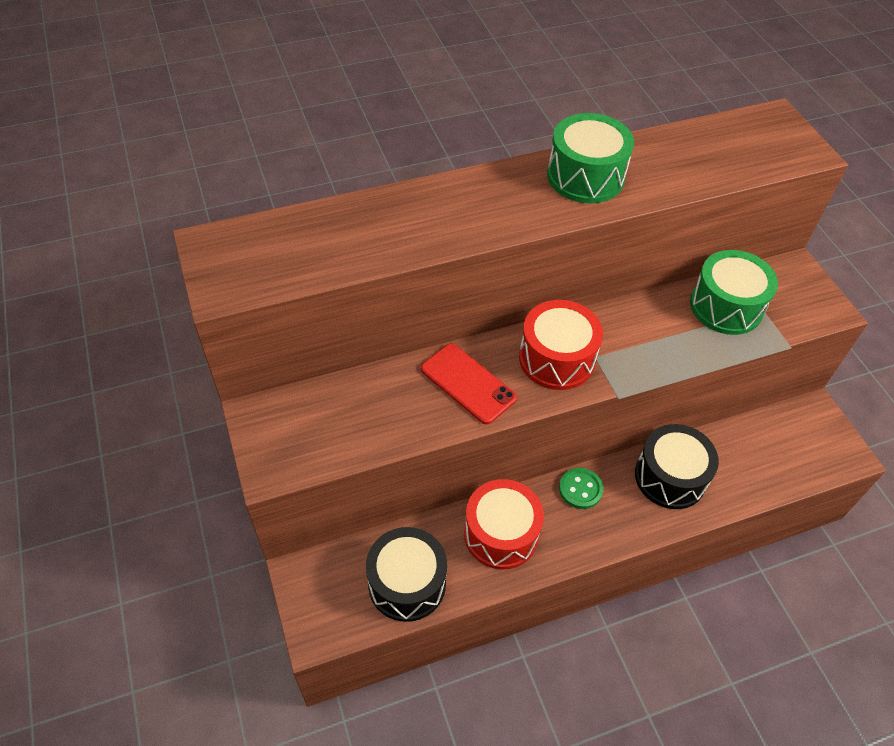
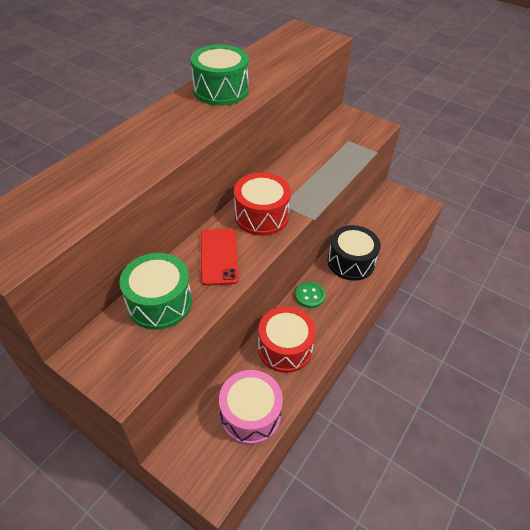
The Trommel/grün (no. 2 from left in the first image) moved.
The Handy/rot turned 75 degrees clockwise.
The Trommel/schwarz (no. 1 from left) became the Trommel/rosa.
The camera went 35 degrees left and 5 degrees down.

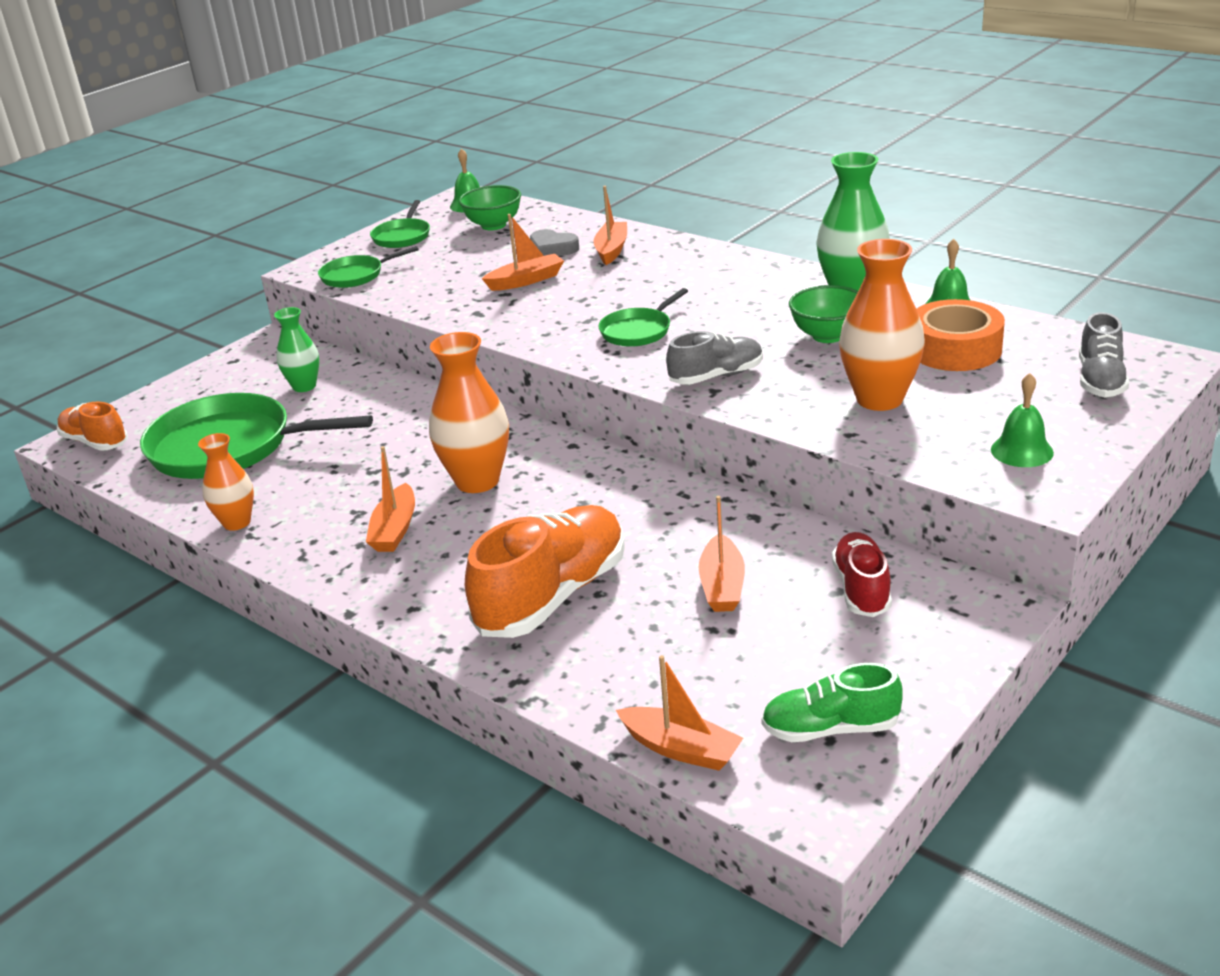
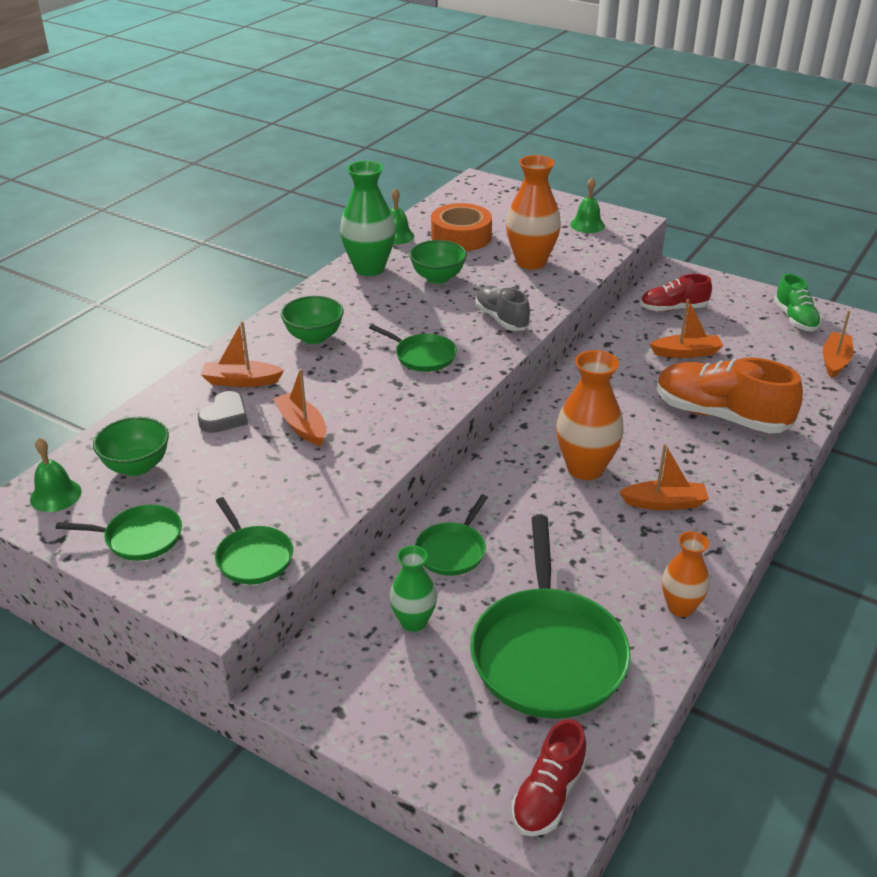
The Schuh/grau (no. 2 from left) disappeared.
The Schuh/orange (no. 1 from left) became the Schuh/rot (no. 1 from left).
The Schüssel/grün (no. 2 from left) appeared.
The Pfanne/grün (no. 4 from left) appeared.
The camera went 100 degrees left and 5 degrees up.

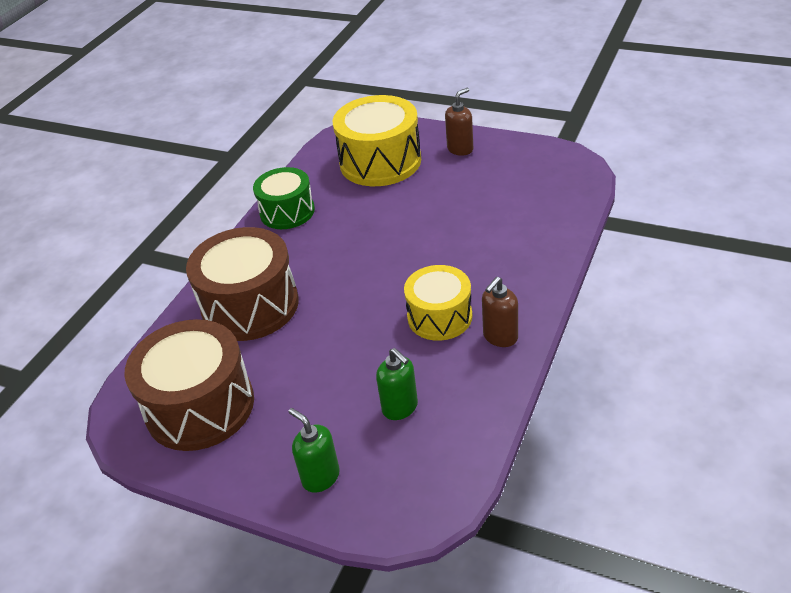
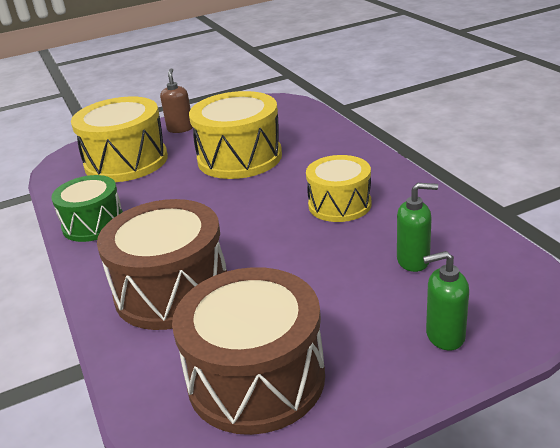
The Seifenspender/braun (no. 2 from left) disappeared.
The Trommel/gelb (no. 2 from left) appeared.
The camera went 50 degrees left and 10 degrees down.

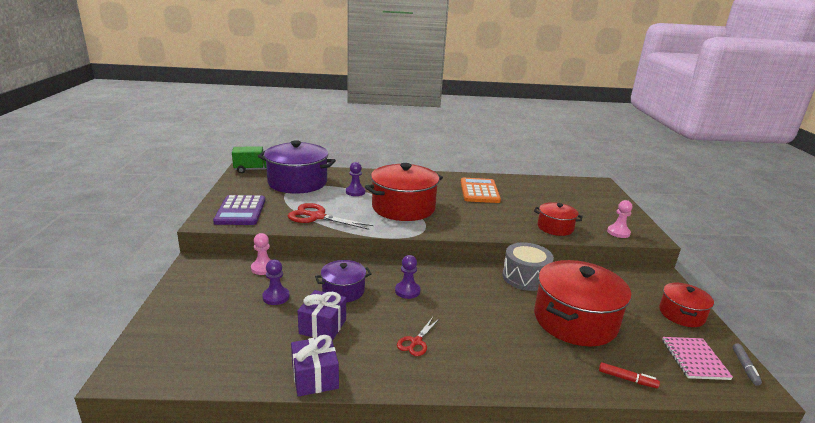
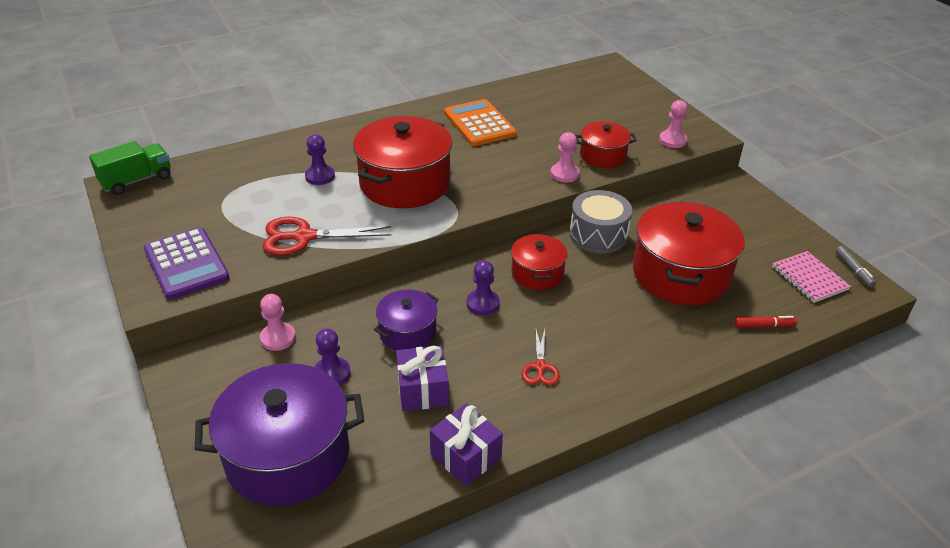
The Kochtopf/lila (no. 1 from left) moved.
The Kochtopf/rot (no. 4 from left in the first image) moved.
The Bauer/rosa (no. 2 from left) appeared.
The camera went 25 degrees left and 15 degrees up.

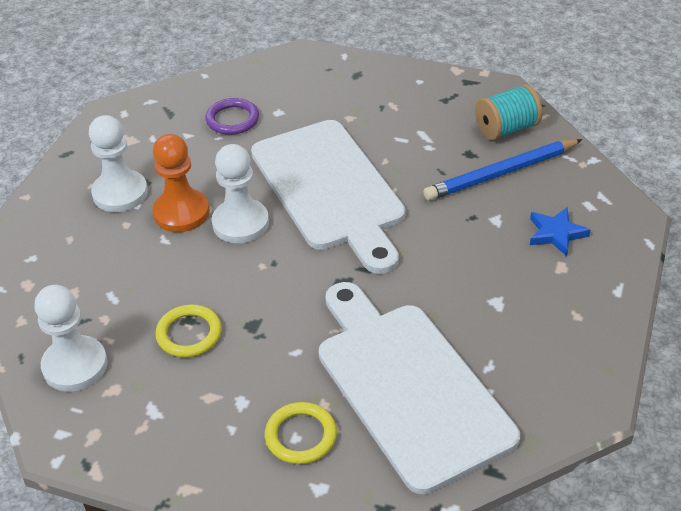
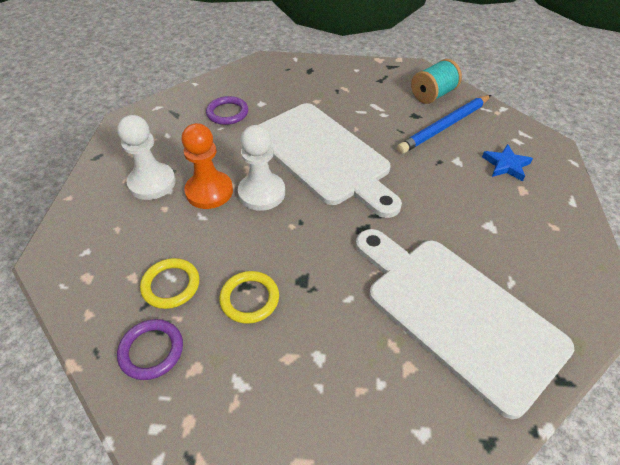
The Bauer/weiß (no. 1 from left) was replaced by the Ring/lila (no. 1 from left).
The Ring/gelb (no. 2 from left in the first image) moved.
The camera went 15 degrees left and 5 degrees up.

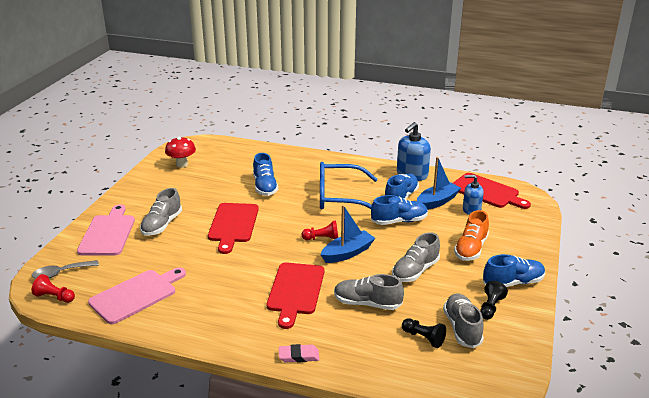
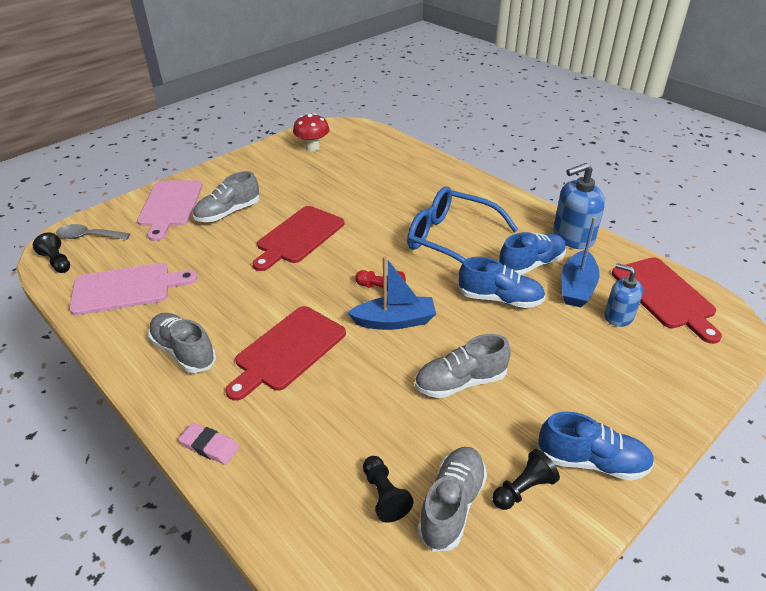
The Schuh/blau (no. 1 from left) disappeared.
The Boot/blau (no. 2 from left) turned 120 degrees clockwise.
The Schneidebrett/rosa (no. 1 from left in the first image) turned 150 degrees clockwise.
The Schuh/orange disappeared.
The Bauer/rot (no. 1 from left) became the Bauer/schwarz (no. 1 from left).
The Schuh/grau (no. 2 from left in the first image) moved.
The camera went 30 degrees right and 10 degrees up.

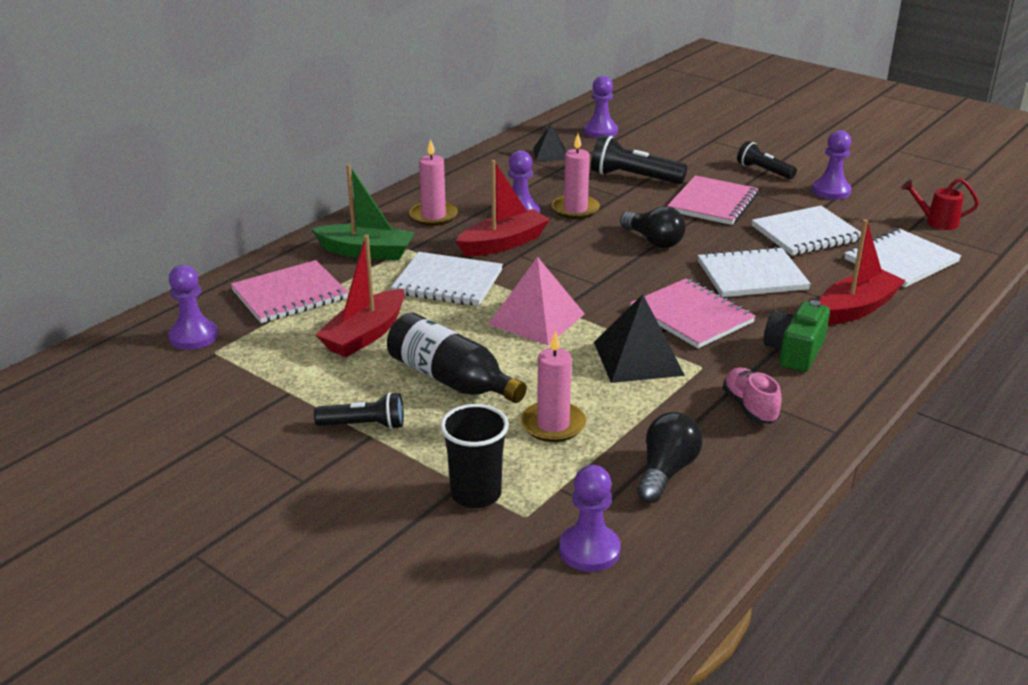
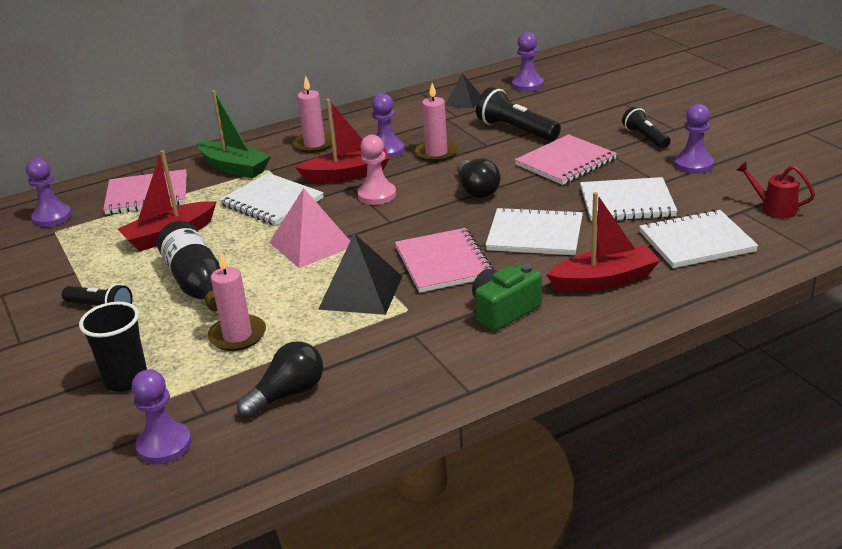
The Schuh/rosa disappeared.
The Bauer/rosa appeared.
The camera went 25 degrees right and 0 degrees up.

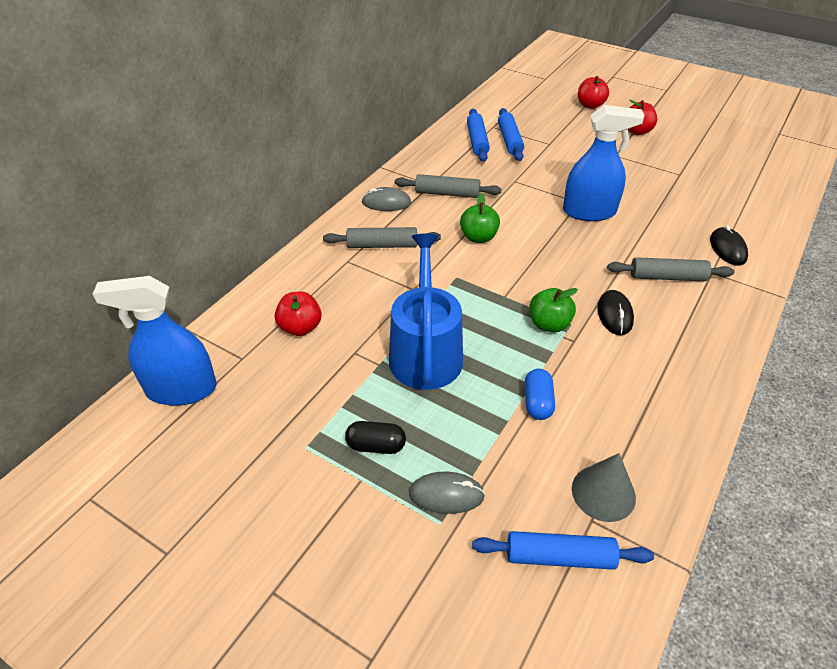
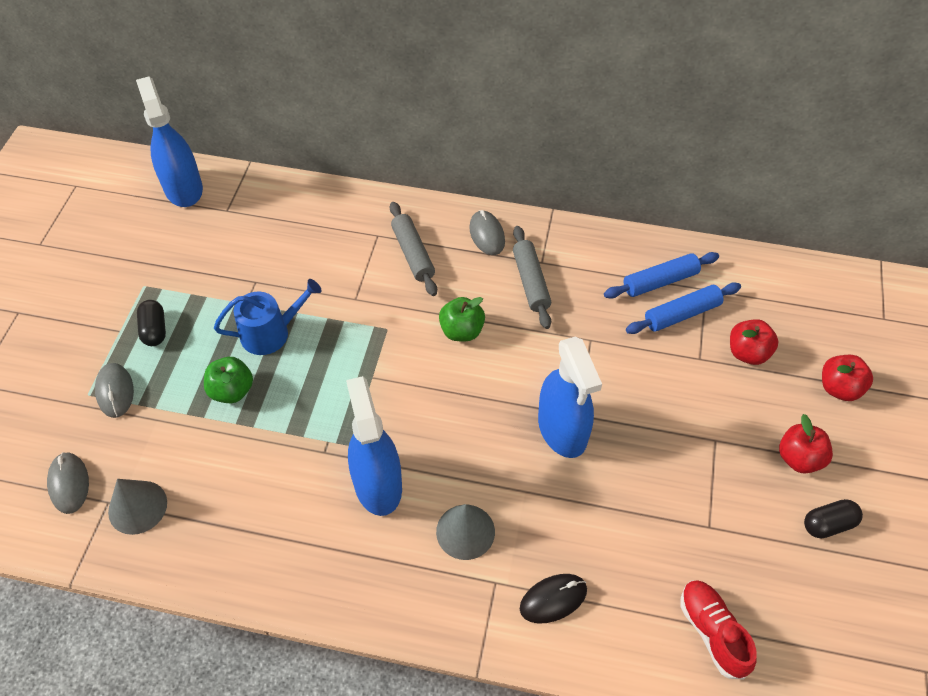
The Gießkanne/blau changed to 0.66 times the size.
The Nudelholz/grau (no. 3 from left) was replaced by the Kegel/grau (no. 2 from left).
The Apfel/grün (no. 2 from left in the first image) moved.
The Computermaus/schwarz (no. 1 from left) was replaced by the Sprühflasche/blau (no. 2 from left).
The Apfel/rot (no. 1 from left) moved.
The Kapsel/blau disappeared.
The Nudelholz/blau (no. 3 from left) was replaced by the Computermaus/grau (no. 1 from left).
The Kapsel/schwarz (no. 2 from left) appeared.
The Schuh/rot appeared.
The camera went 70 degrees right and 10 degrees up.

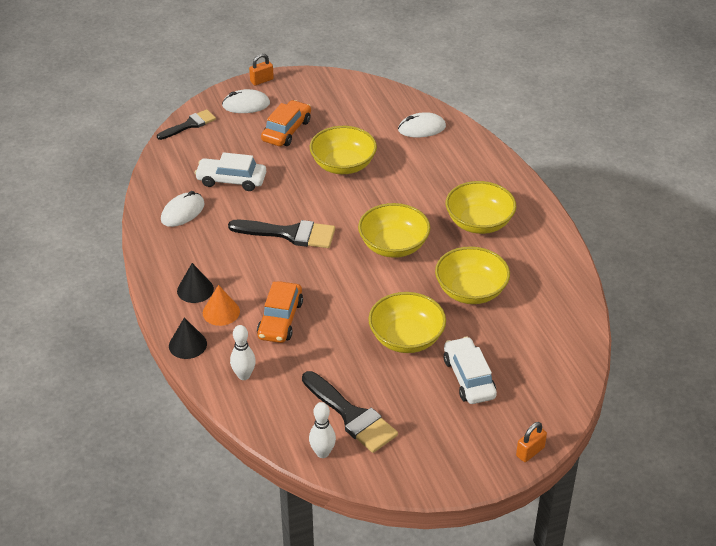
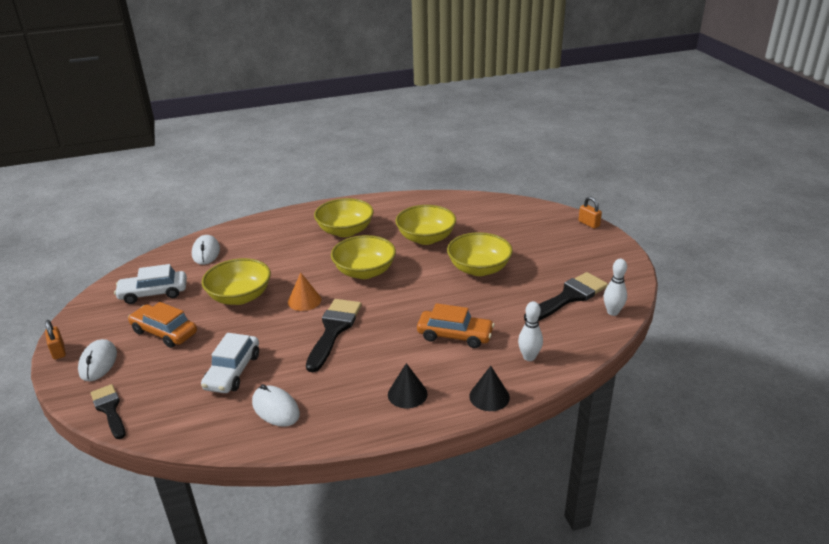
The Kegel/orange moved.
The Auto/weiß (no. 2 from left in the first image) moved.
The camera went 85 degrees left and 10 degrees down.

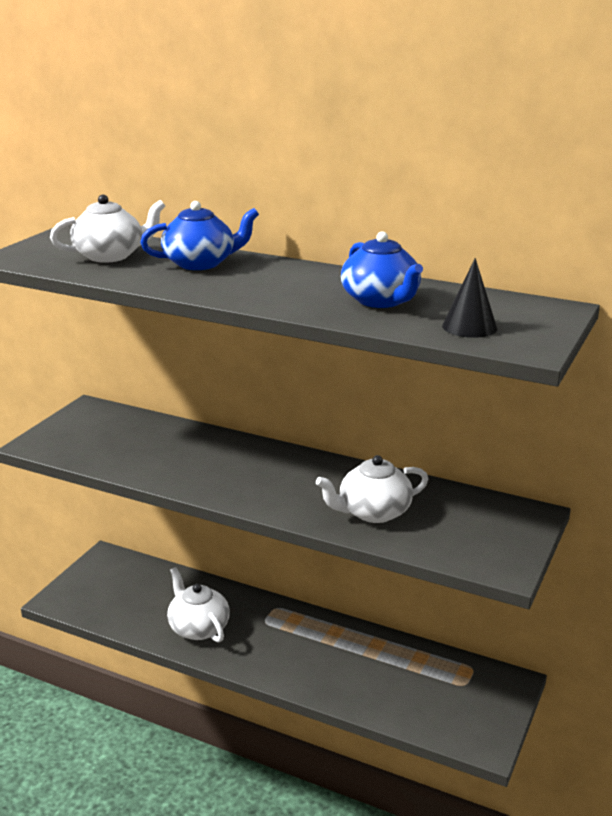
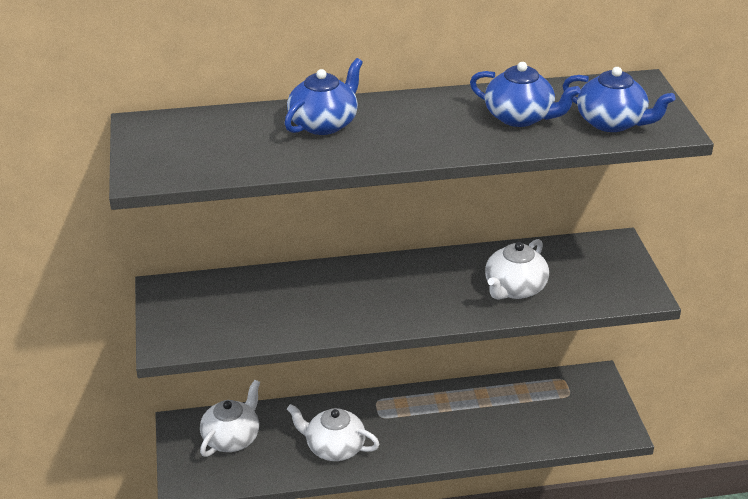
The Teekanne/weiß (no. 1 from left) moved.
The Kegel/schwarz was replaced by the Teekanne/blau (no. 3 from left).
The camera went 35 degrees left and 10 degrees up.

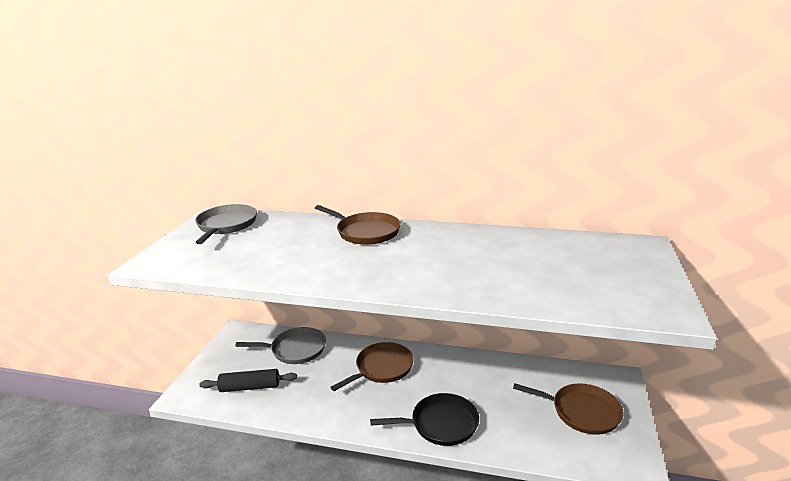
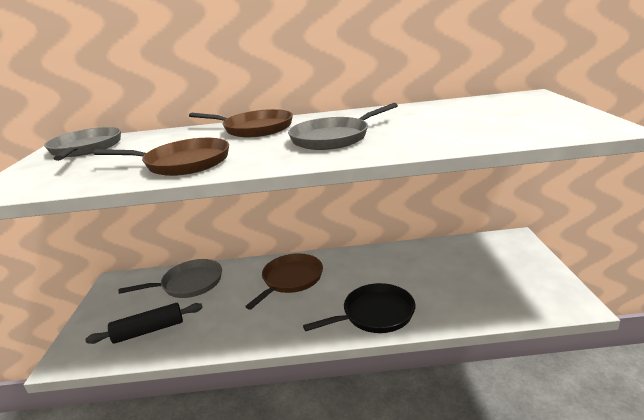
The Pfanne/braun (no. 3 from left in the first image) moved.
The Pfanne/grau (no. 3 from left) appeared.
The camera went 15 degrees left and 0 degrees up.

